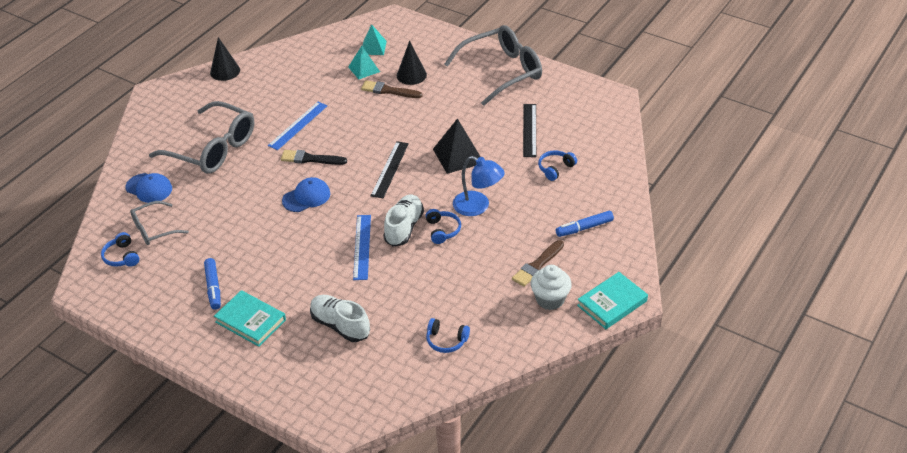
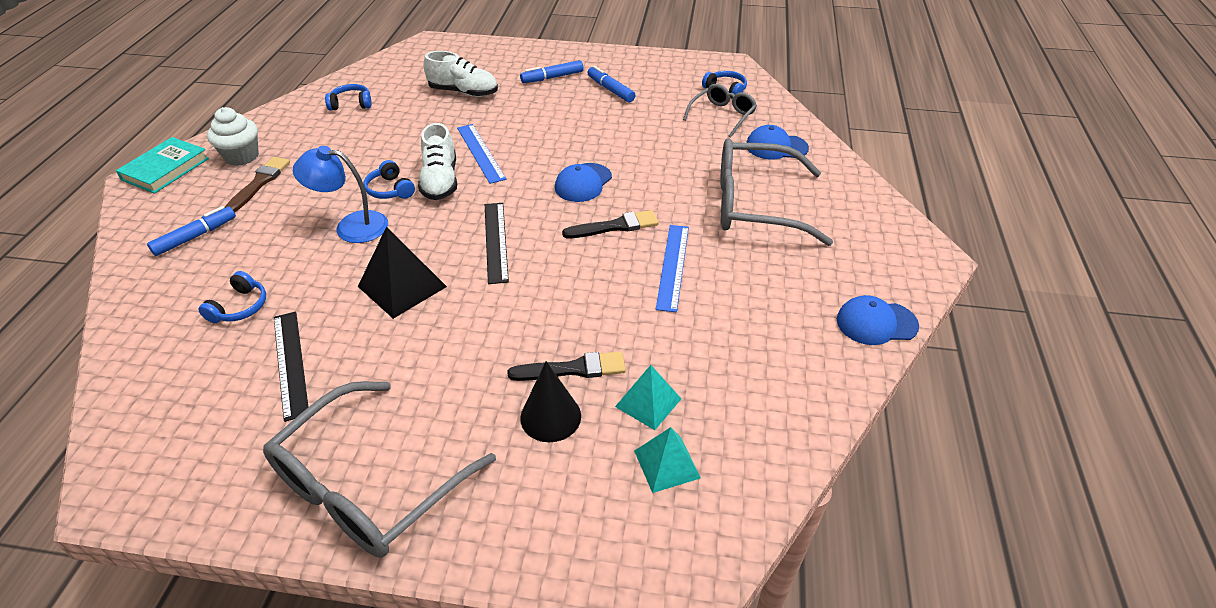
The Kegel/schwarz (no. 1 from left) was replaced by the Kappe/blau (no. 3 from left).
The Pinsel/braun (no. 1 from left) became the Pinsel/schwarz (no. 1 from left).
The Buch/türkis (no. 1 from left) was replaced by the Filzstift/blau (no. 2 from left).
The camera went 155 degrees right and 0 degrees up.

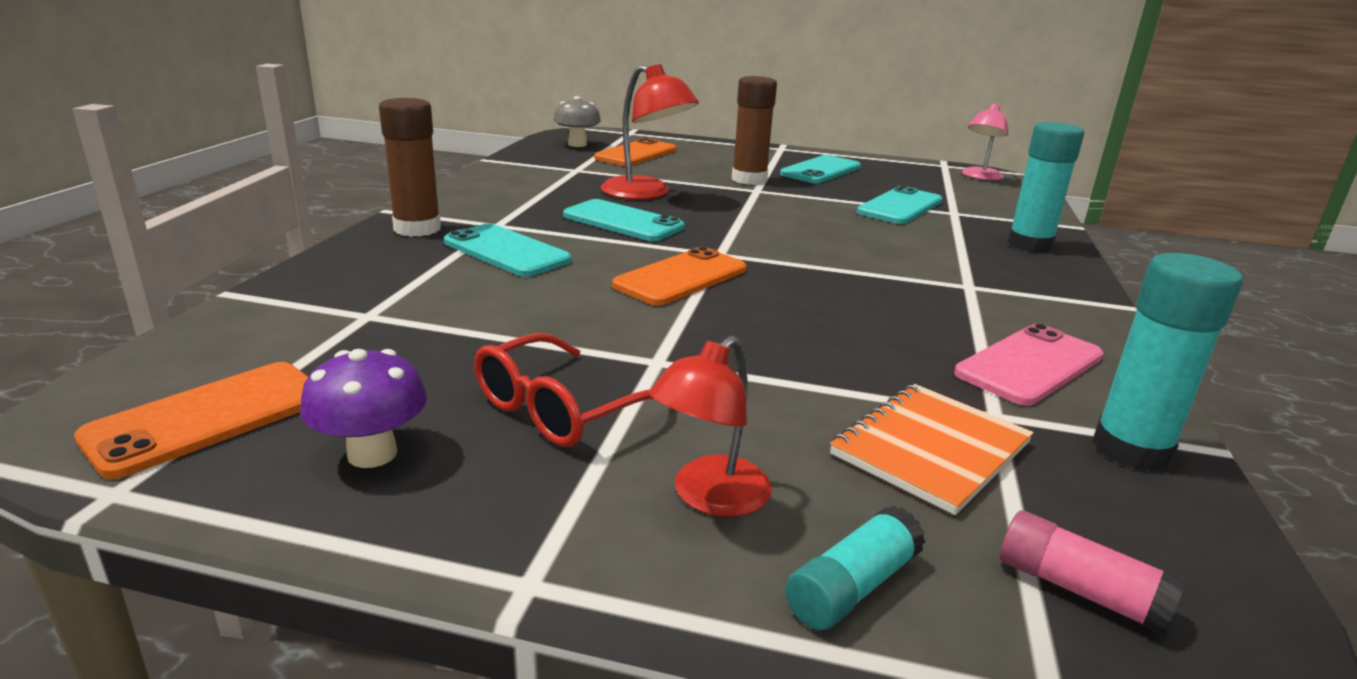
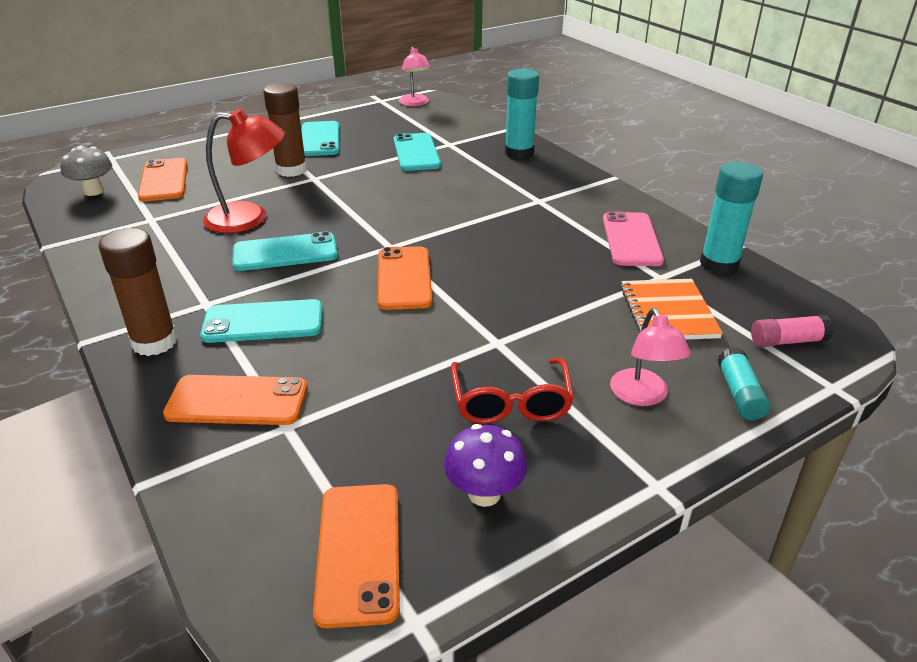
The Lampe/rot (no. 2 from left) became the Lampe/rosa (no. 2 from left).
The Handy/orange (no. 2 from left) appeared.
The camera went 45 degrees left and 10 degrees up.

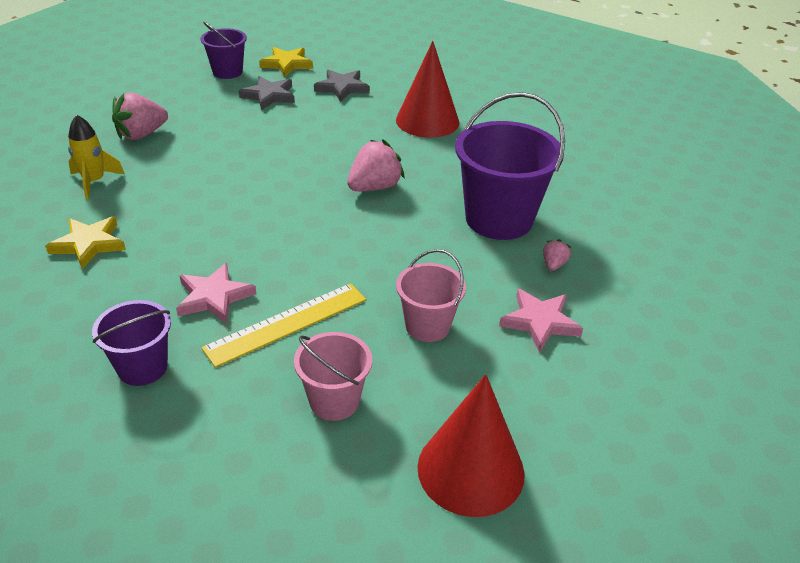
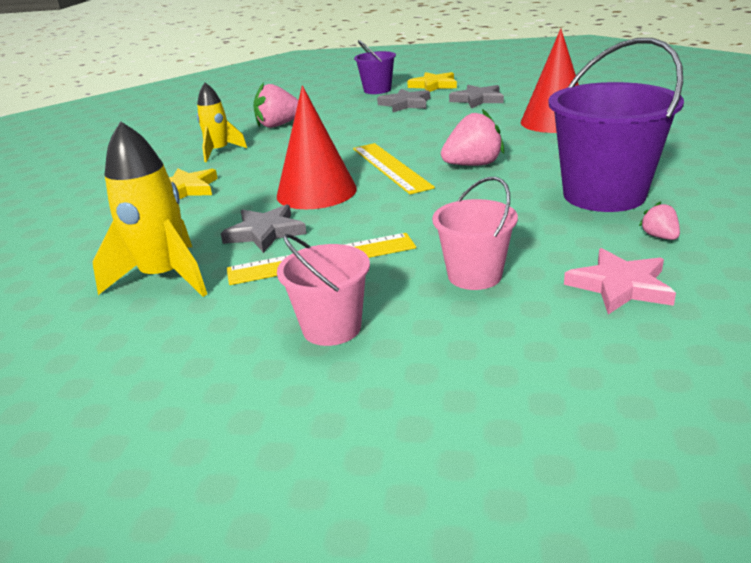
The Erdbeere/rosa (no. 3 from left) turned 60 degrees counterclockwise.
The Stern/rosa (no. 1 from left) became the Stern/grau (no. 1 from left).
The Eimer/lila (no. 1 from left) was replaced by the Rakete/gelb (no. 1 from left).
The Kegel/rot (no. 2 from left in the first image) moved.
The Lineal/gelb (no. 2 from left) appeared.
The camera went 25 degrees right and 10 degrees down.

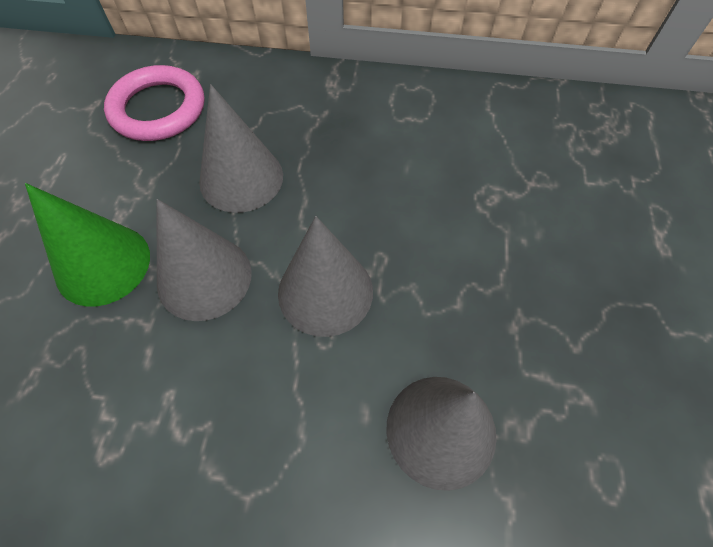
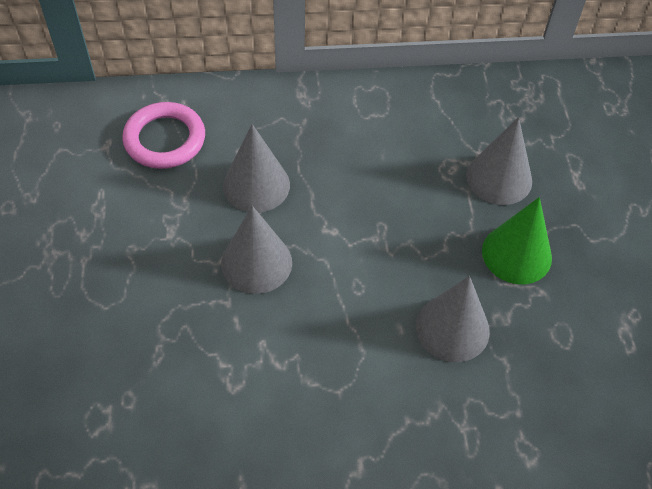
The Kegel/grün moved.
The Kegel/grau (no. 3 from left in the first image) moved.
The camera went 15 degrees left and 5 degrees down.

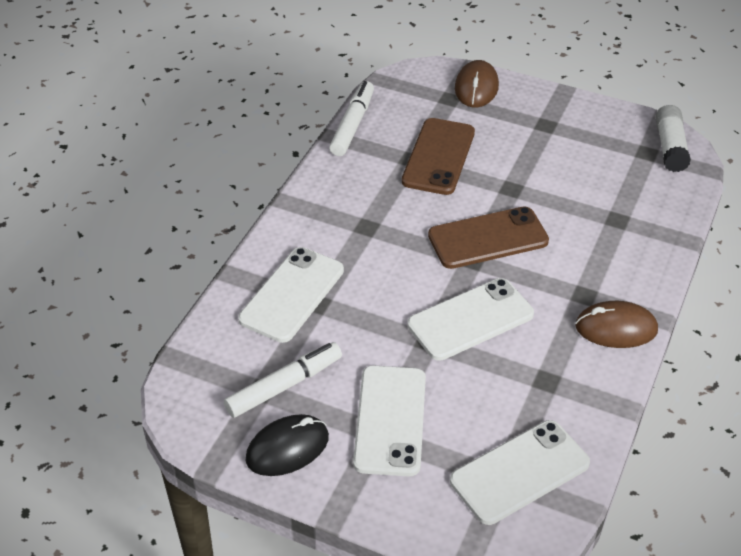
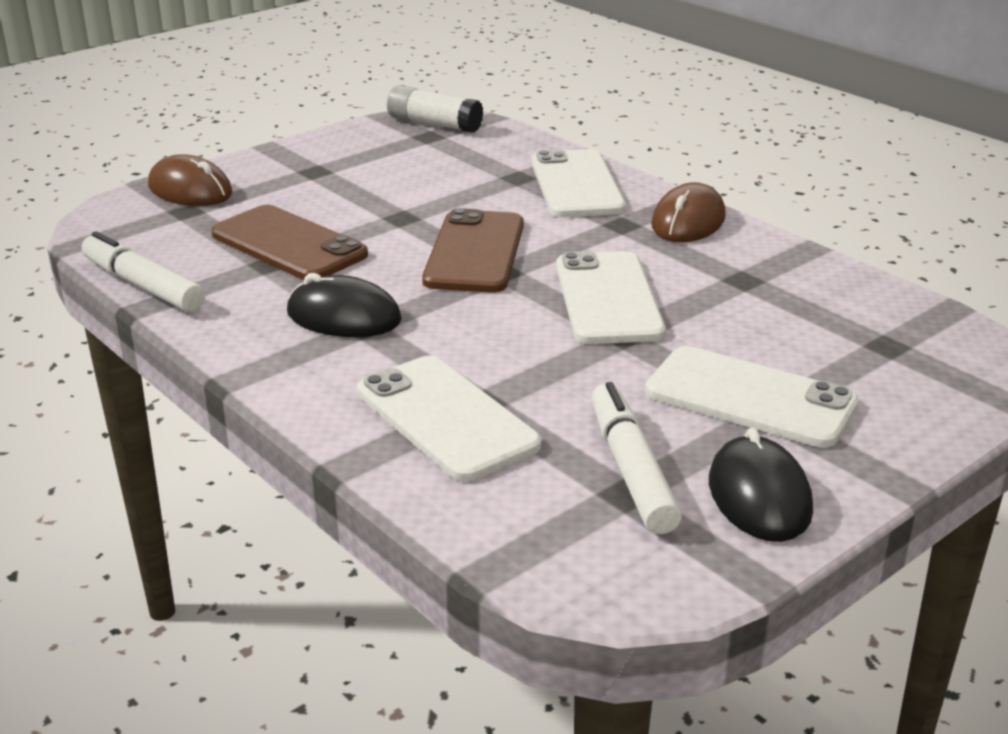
The Handy/weiß (no. 4 from left in the first image) moved.
The Computermaus/schwarz (no. 1 from left) appeared.
The camera went 65 degrees left and 15 degrees down.

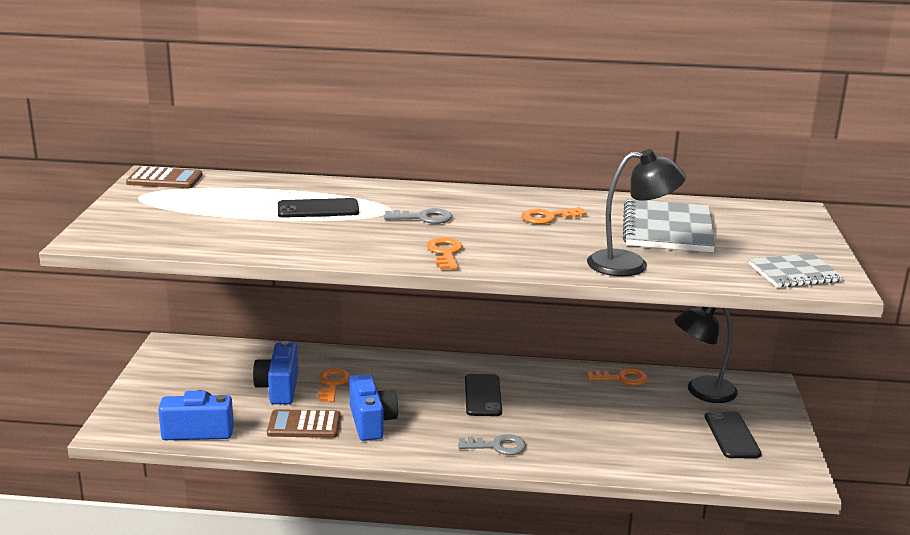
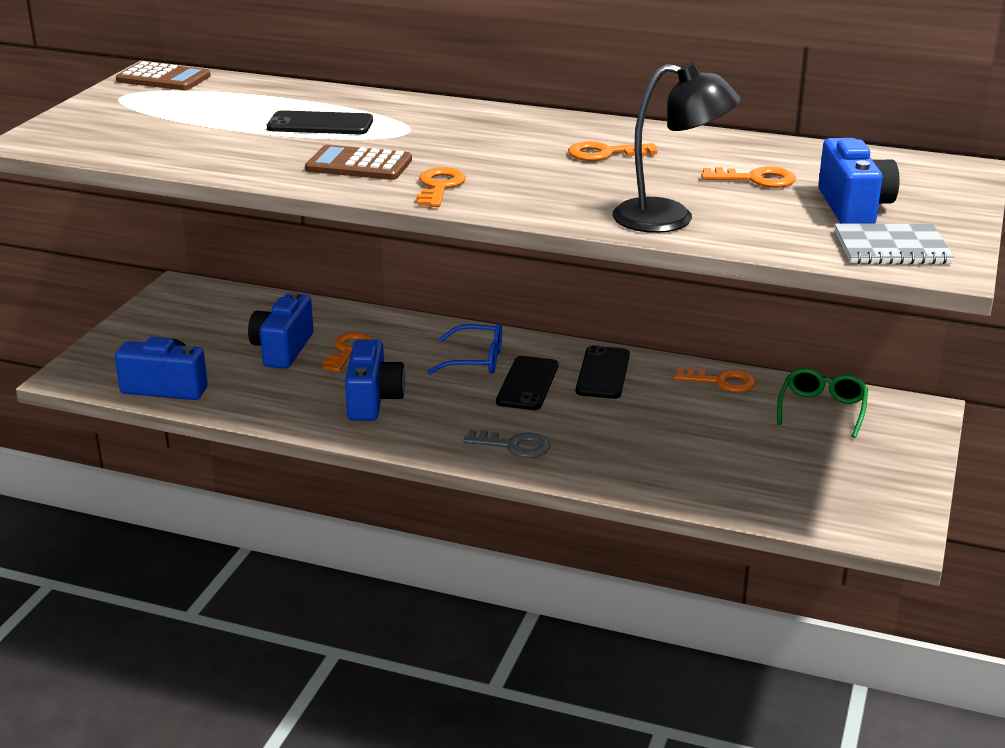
The Notizbuch/grau (no. 1 from left) was replaced by the Schlüssel/orange (no. 5 from left).
The Schlüssel/grau (no. 1 from left) disappeared.
The Lampe/schwarz (no. 2 from left) was replaced by the Brille/grün.
The Taschenrechner/braun (no. 2 from left) moved.
The Handy/schwarz (no. 3 from left) moved.
The Kamera/blau (no. 4 from left) appeared.
The Brille/blau appeared.
The camera went 15 degrees right and 5 degrees up.

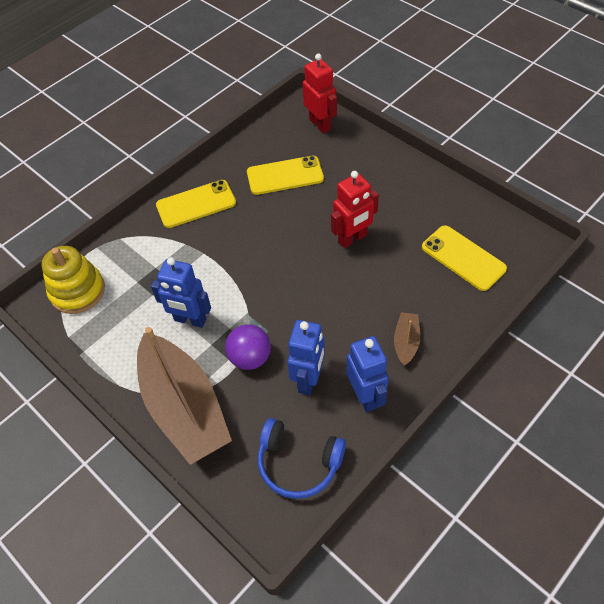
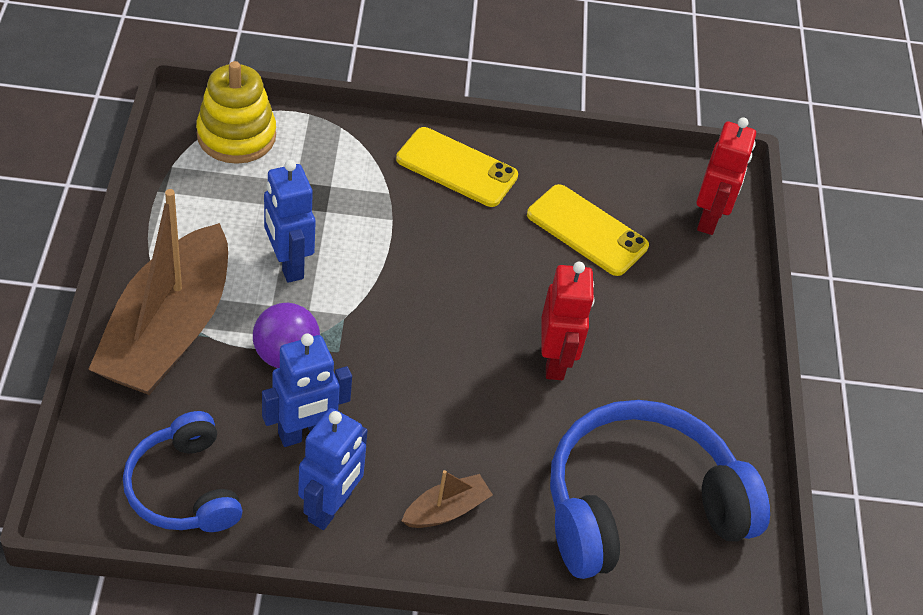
The Roboter/rot (no. 2 from left in the first image) turned 105 degrees counterclockwise.
The Handy/gelb (no. 3 from left) was replaced by the Kopfhörer/blau (no. 2 from left).
The camera went 40 degrees right and 5 degrees down.

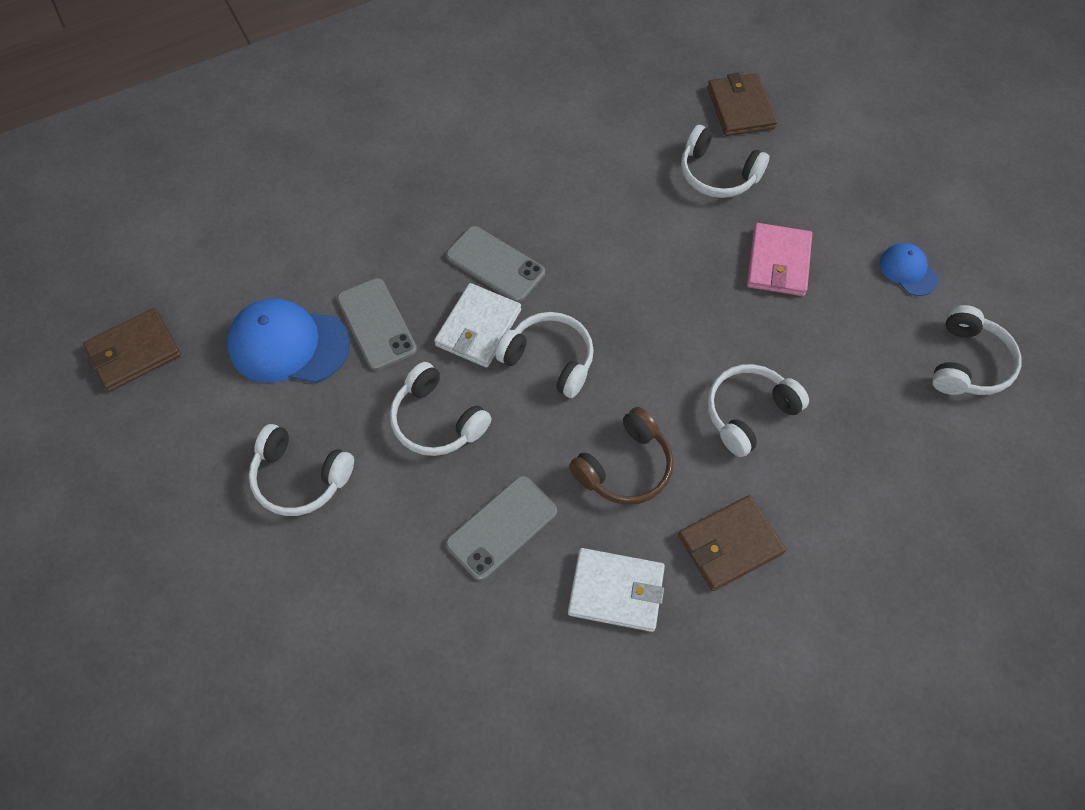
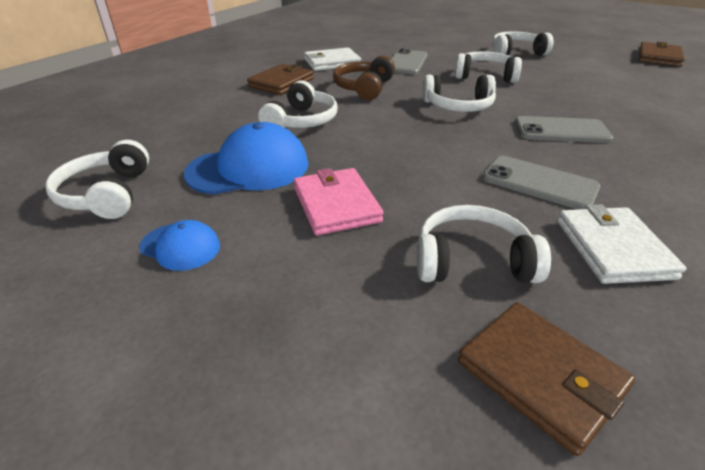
The Handy/grau (no. 1 from left in the first image) moved.
The Geldbörse/weiß (no. 1 from left in the first image) moved.
The Kappe/blau (no. 1 from left in the first image) moved.
The camera went 150 degrees right and 25 degrees down.

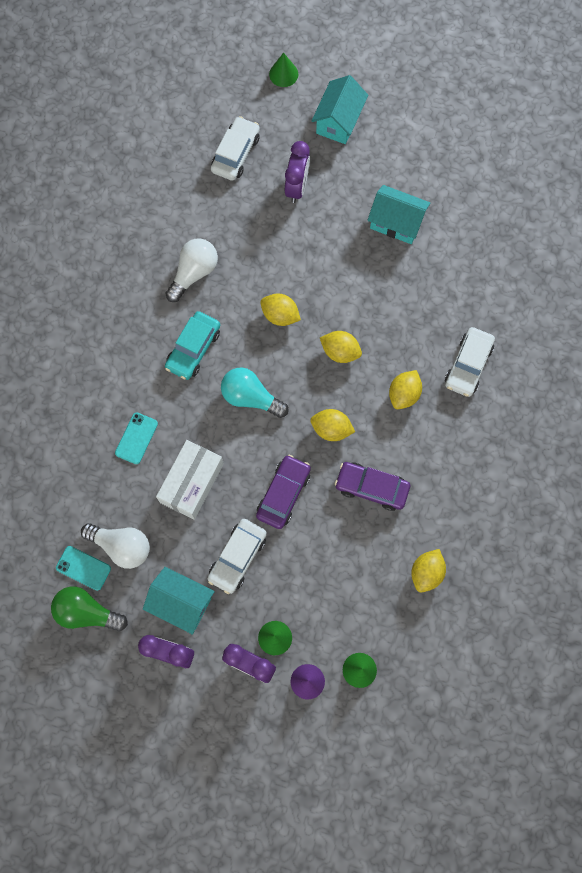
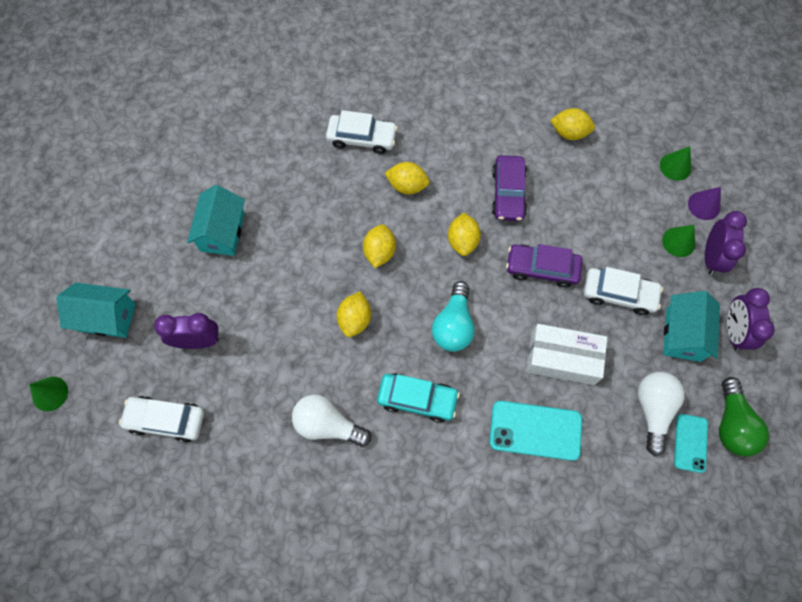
The Handy/türkis (no. 2 from left in the first image) changed to 1.63 times the size.
The camera went 105 degrees left and 5 degrees down.

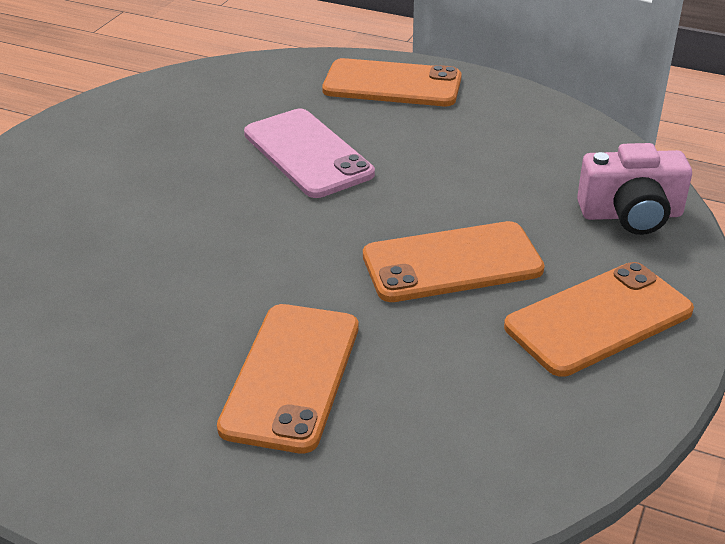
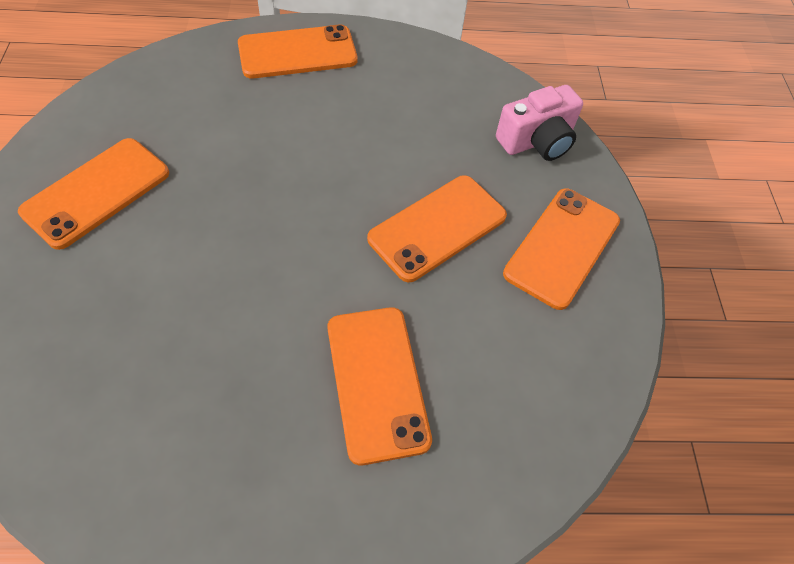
The Handy/rosa disappeared.
The Handy/orange (no. 1 from left) appeared.
The camera went 30 degrees left and 20 degrees up.

